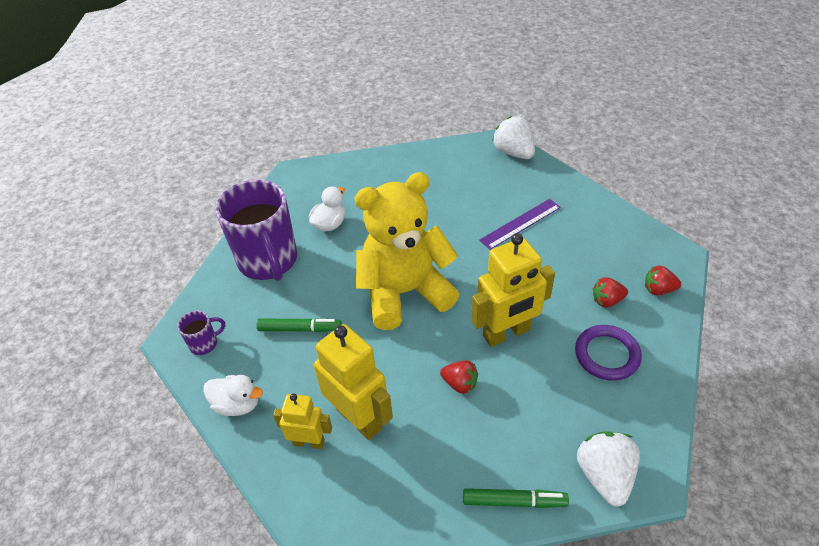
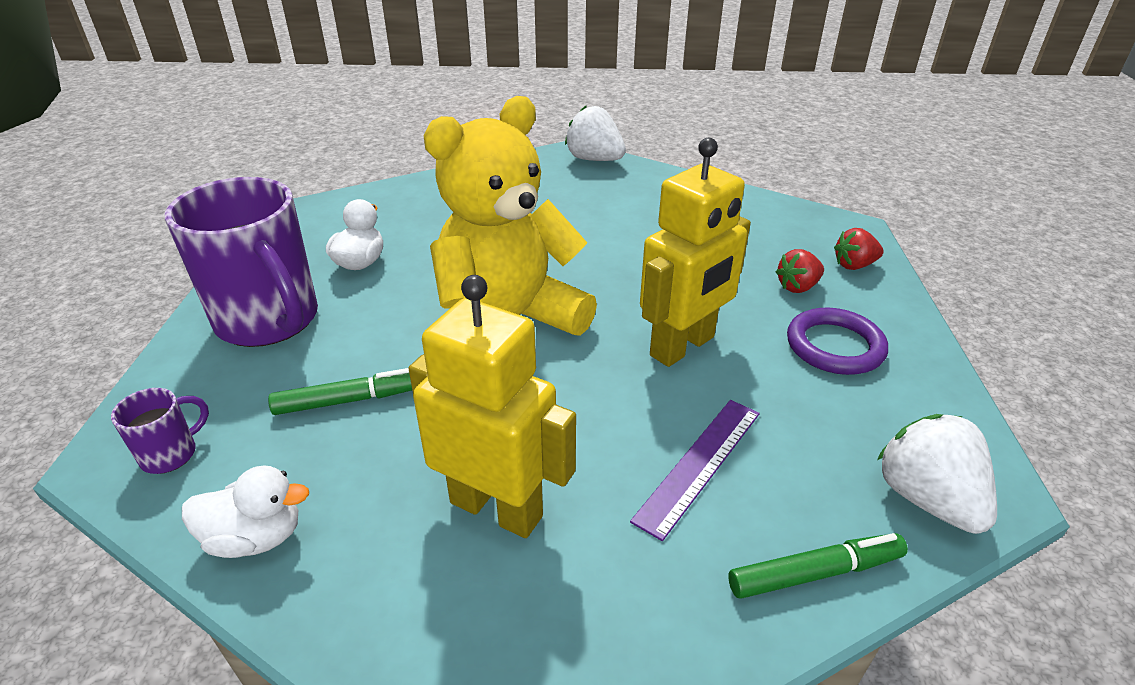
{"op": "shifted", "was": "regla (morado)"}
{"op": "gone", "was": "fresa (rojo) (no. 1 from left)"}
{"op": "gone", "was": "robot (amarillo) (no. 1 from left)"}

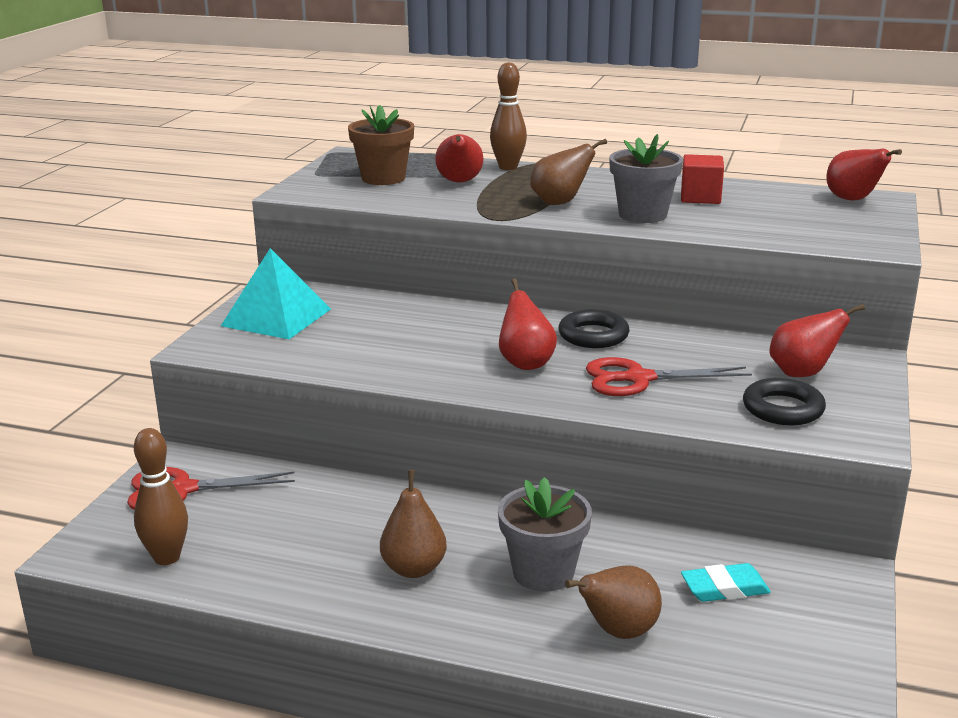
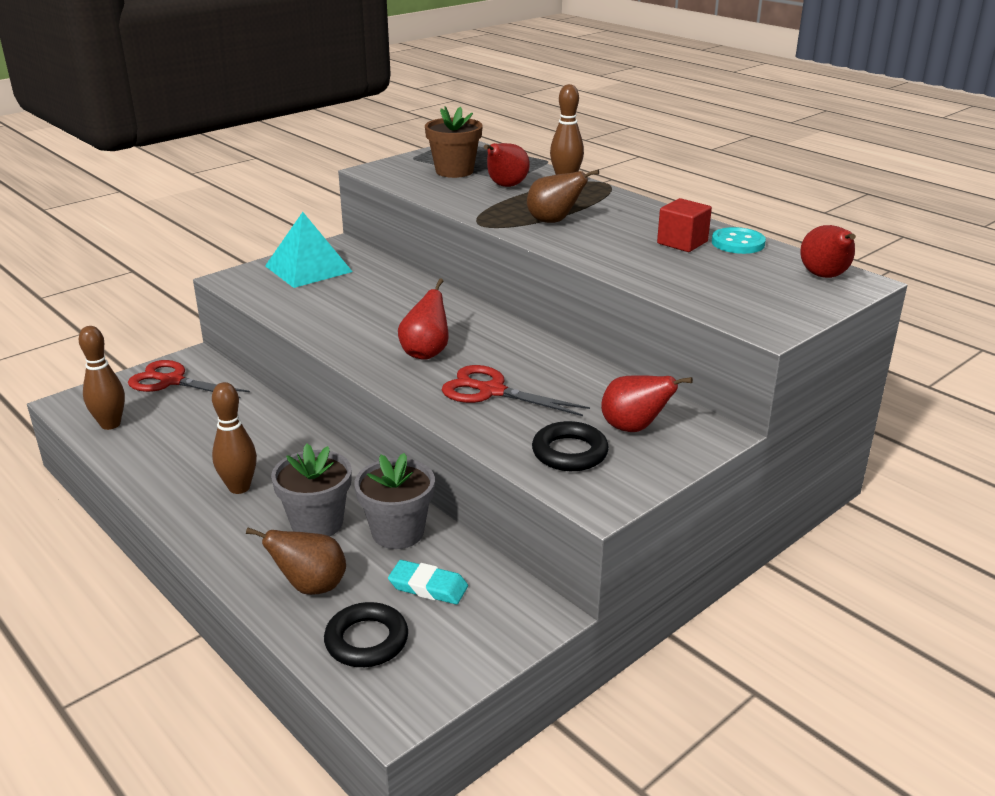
{"op": "shifted", "was": "maceta (gris) (no. 2 from left)"}
{"op": "shifted", "was": "anillo (negro) (no. 1 from left)"}
{"op": "swapped", "was": "pera (marrón) (no. 1 from left)", "now": "bolo (marrón) (no. 2 from left)"}
{"op": "new", "now": "botón (turquesa)"}

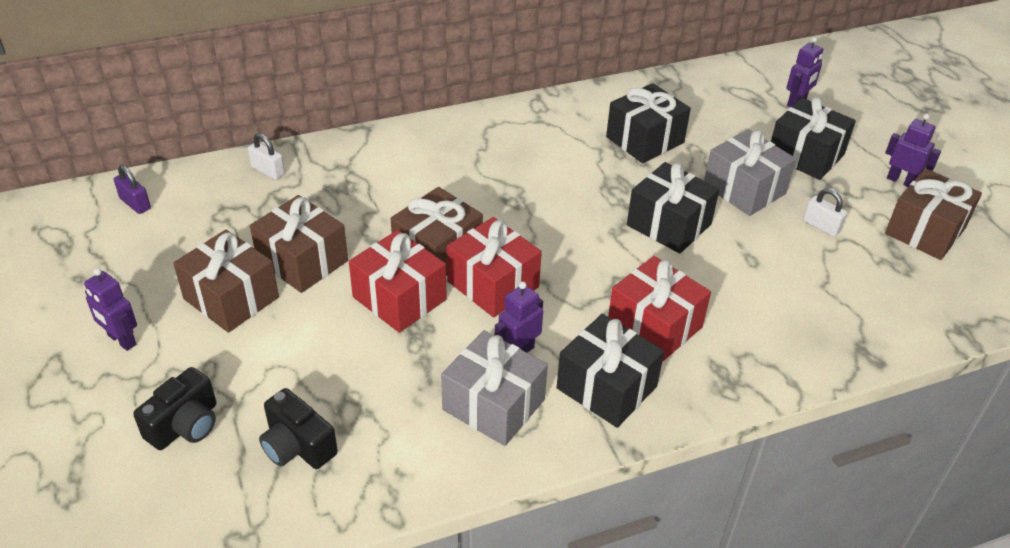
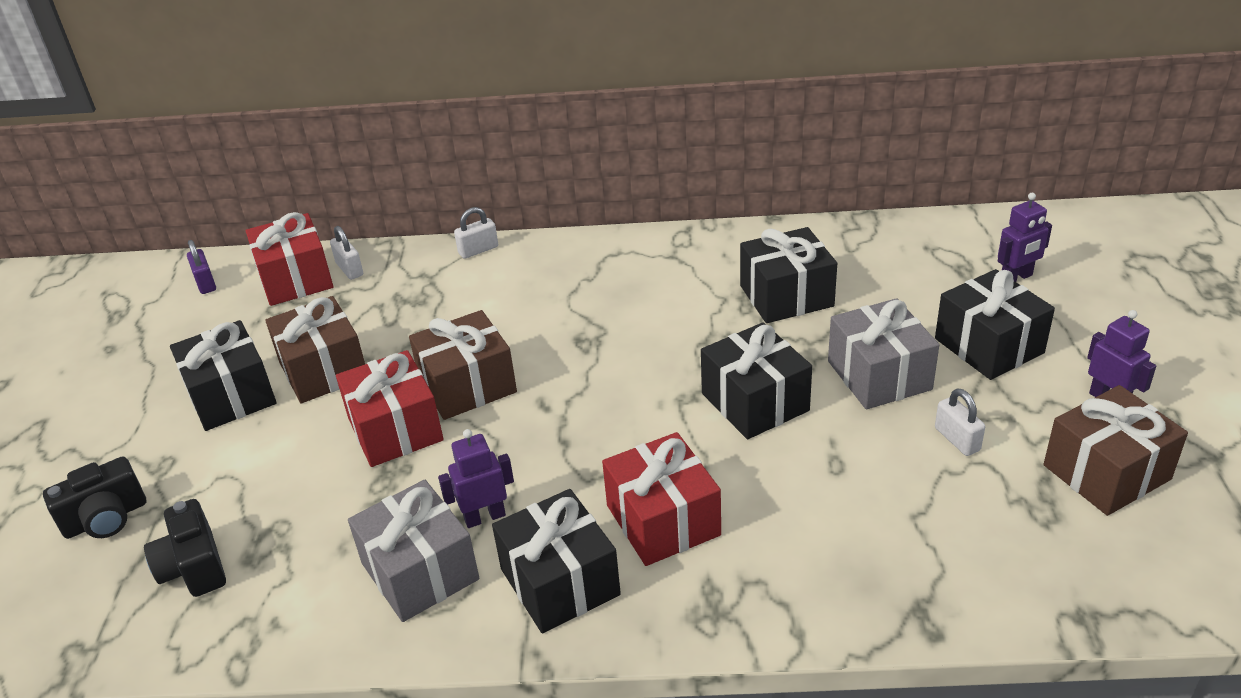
{"op": "shifted", "was": "regalo (rojo) (no. 2 from left in the first image)", "now": "regalo (rojo) (no. 1 from left)"}
{"op": "repainted", "was": "regalo (marrón) (no. 1 from left)", "now": "regalo (negro) (no. 1 from left)"}
{"op": "gone", "was": "robot (morado) (no. 1 from left)"}
{"op": "new", "now": "candado (blanco) (no. 2 from left)"}

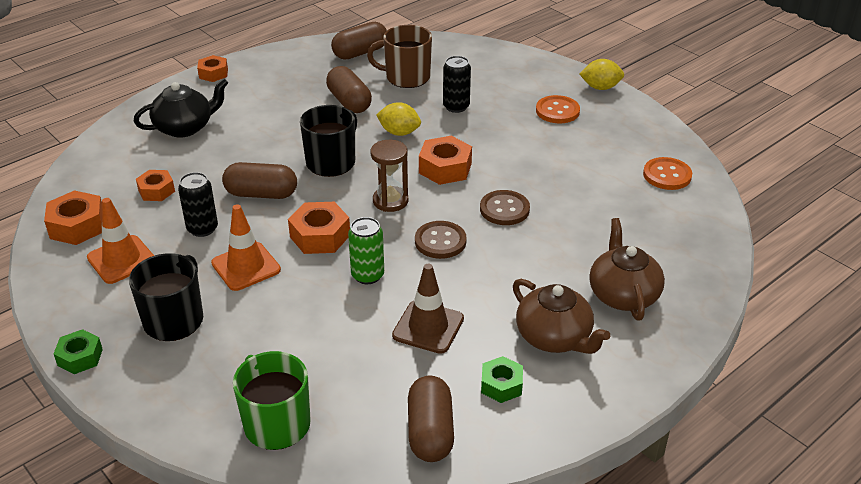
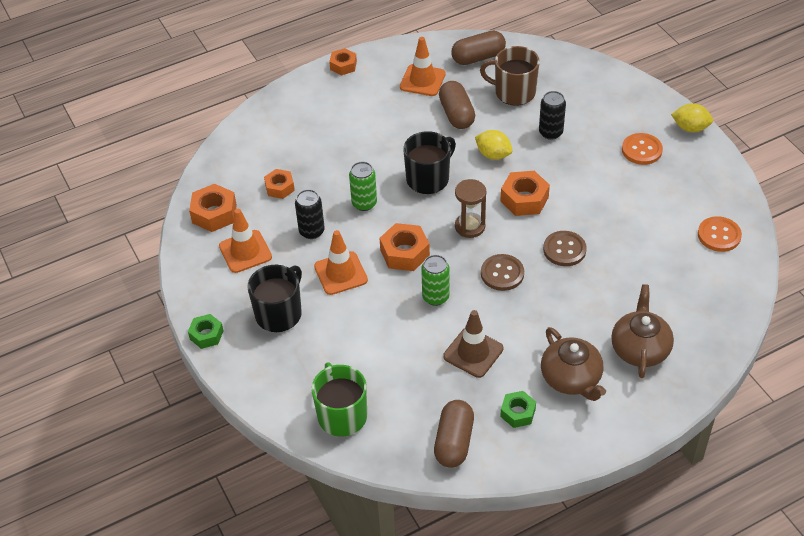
{"op": "gone", "was": "tetera (negro)"}
{"op": "swapped", "was": "cápsula (marrón) (no. 1 from left)", "now": "lata (verde) (no. 1 from left)"}
{"op": "new", "now": "cono de tráfico (naranja) (no. 3 from left)"}

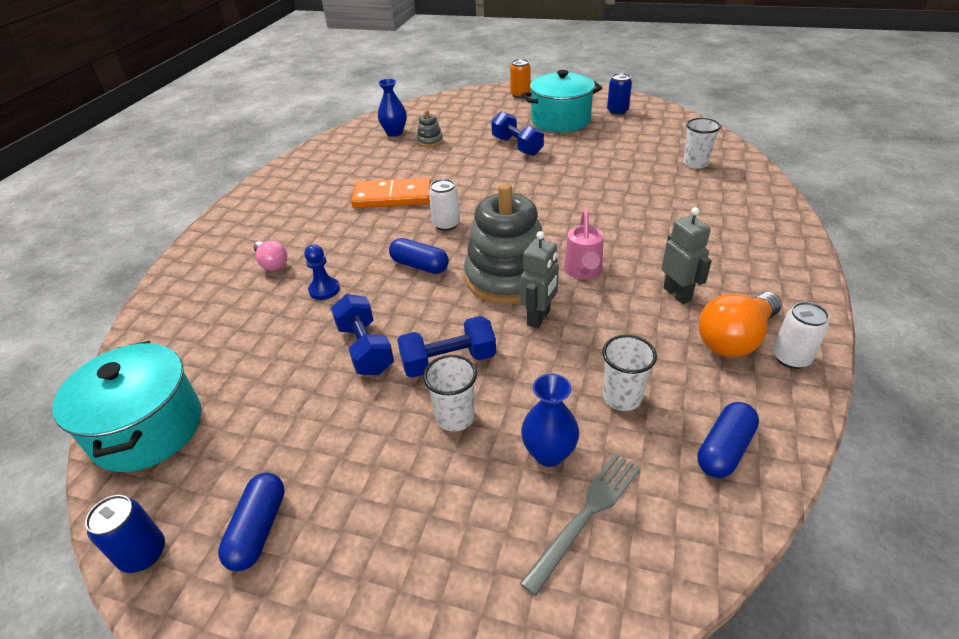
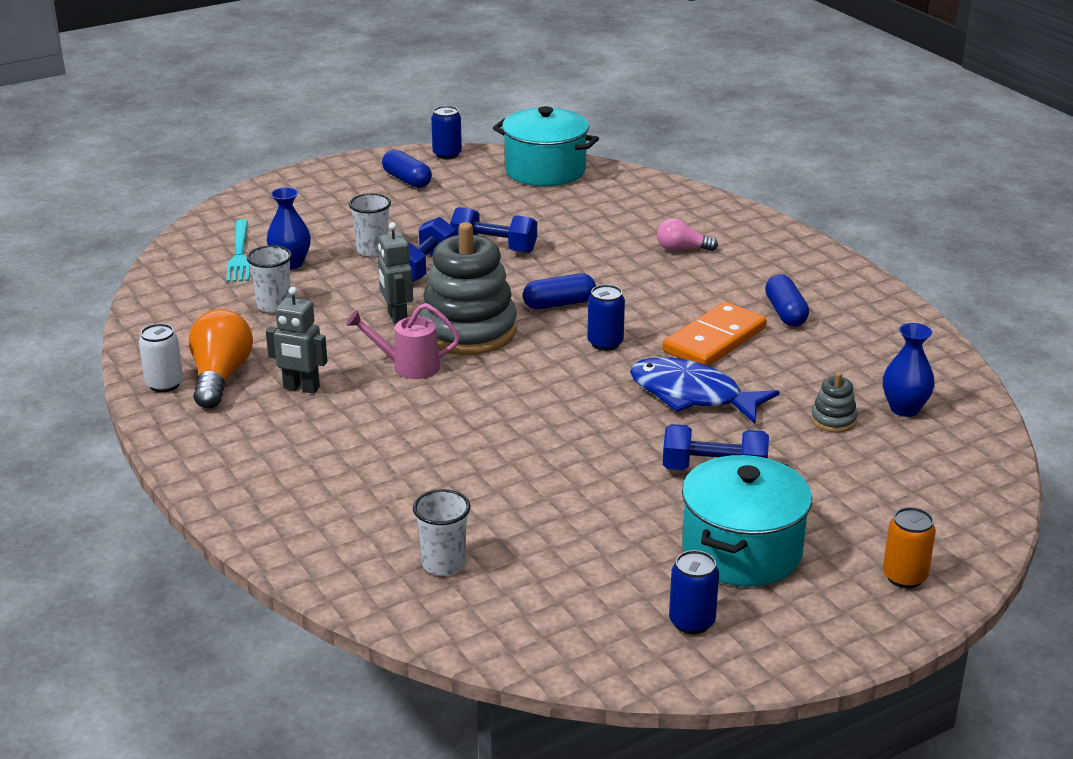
{"op": "repainted", "was": "lata (blanco) (no. 1 from left)", "now": "lata (azul) (no. 2 from left)"}
{"op": "rotated", "was": "regadera (rosa)", "clockwise": -45}
{"op": "gone", "was": "peón (azul)"}
{"op": "shifted", "was": "cápsula (azul) (no. 3 from left)"}
{"op": "repainted", "was": "tenedor (gris)", "now": "tenedor (turquesa)"}
{"op": "new", "now": "pez (azul)"}

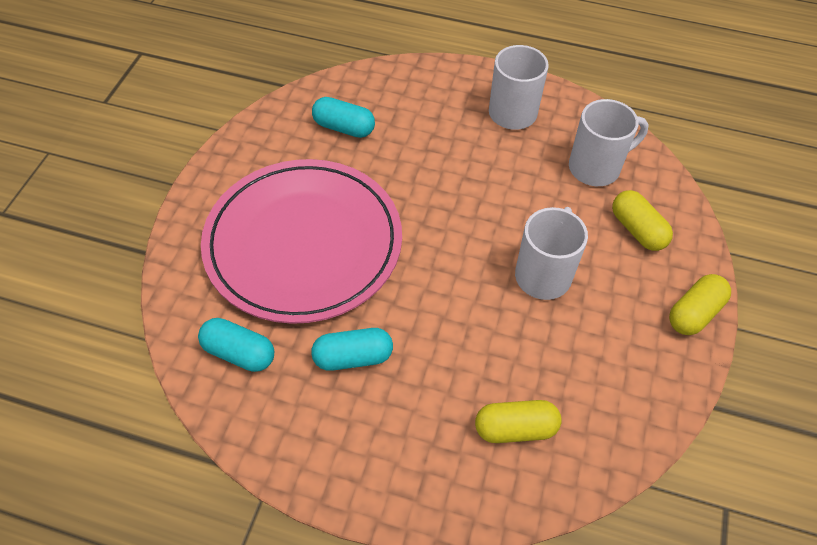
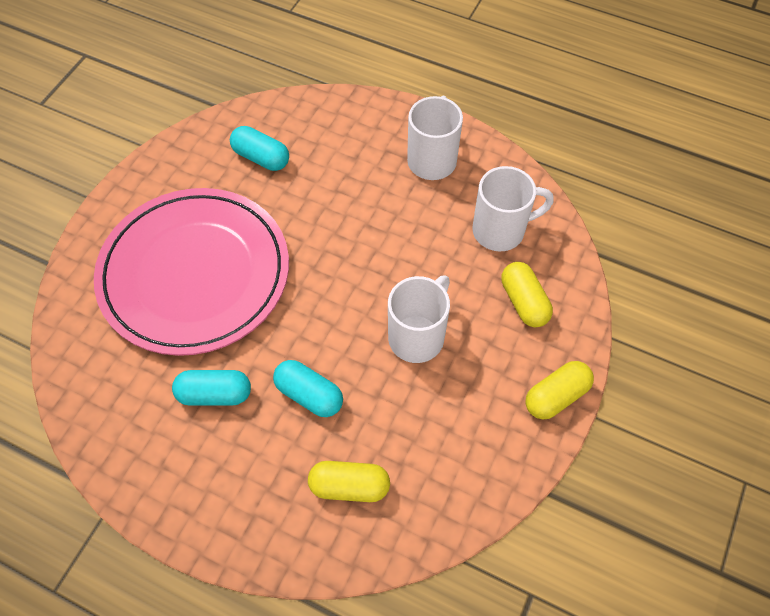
{"op": "shifted", "was": "cápsula (turquesa) (no. 1 from left in the first image)", "now": "cápsula (turquesa) (no. 3 from left)"}

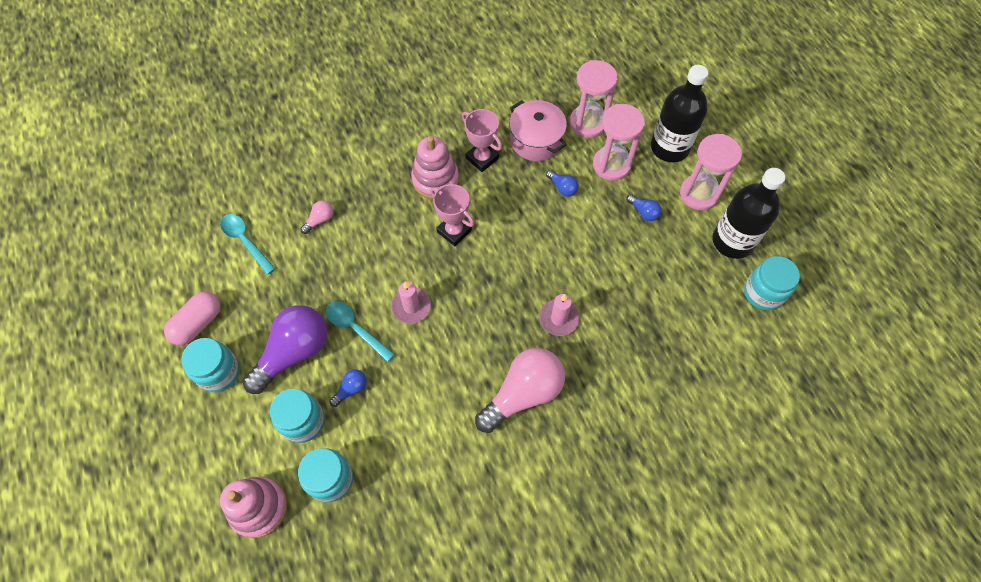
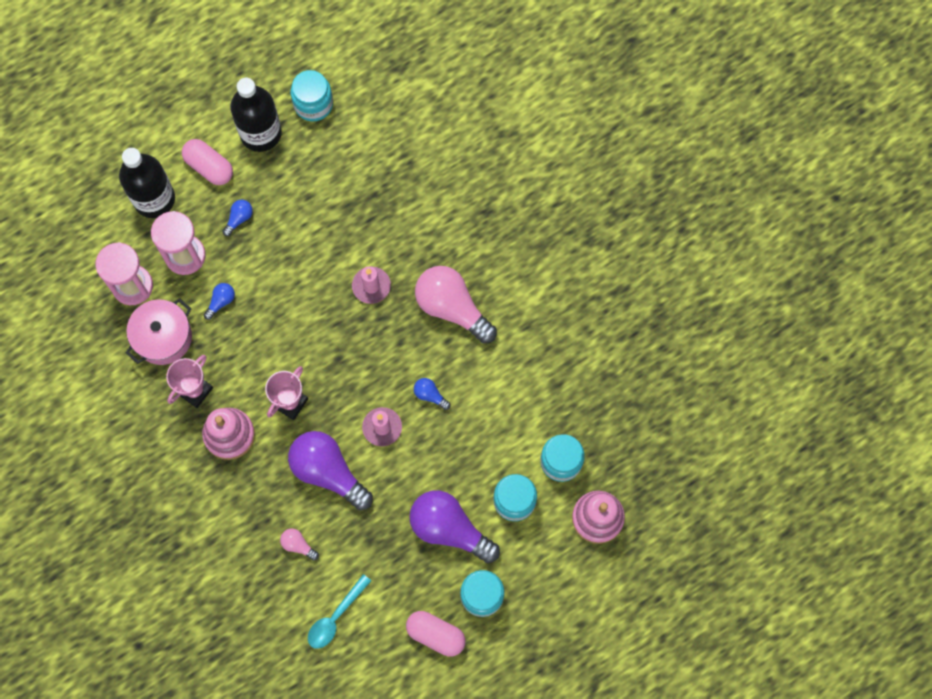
{"op": "swapped", "was": "reloj de arena (rosa) (no. 3 from left)", "now": "cápsula (rosa) (no. 1 from left)"}
{"op": "gone", "was": "cuchara (turquesa) (no. 2 from left)"}
{"op": "shifted", "was": "bombilla (azul) (no. 1 from left in the first image)", "now": "bombilla (azul) (no. 3 from left)"}
{"op": "new", "now": "bombilla (morado) (no. 1 from left)"}

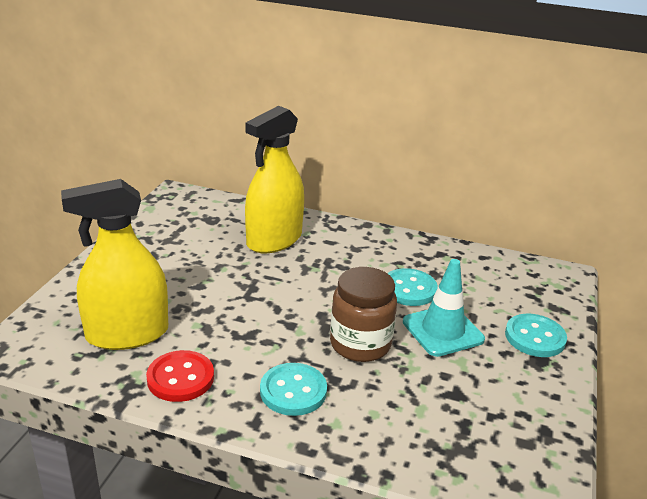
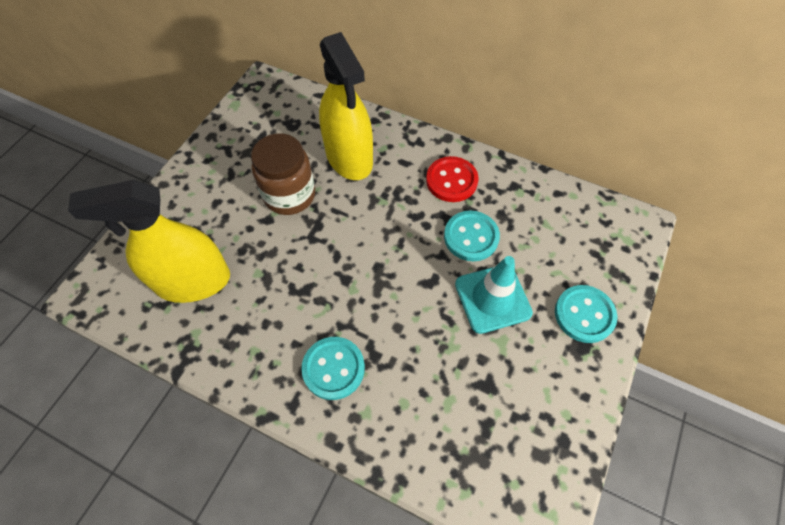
{"op": "rotated", "was": "pulverizador (amarillo) (no. 2 from left)", "clockwise": -75}
{"op": "shifted", "was": "tarro (marrón)"}
{"op": "shifted", "was": "botón (rojo)"}

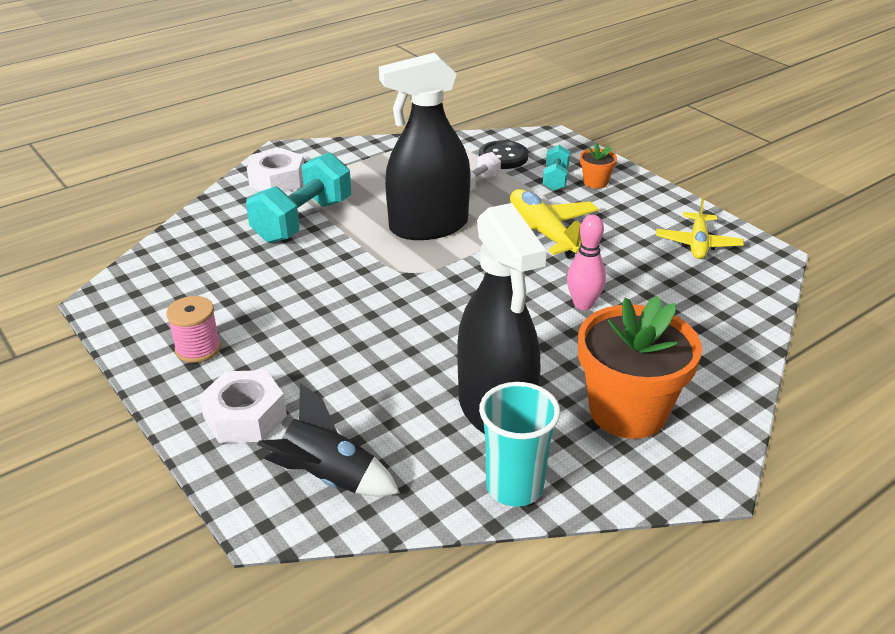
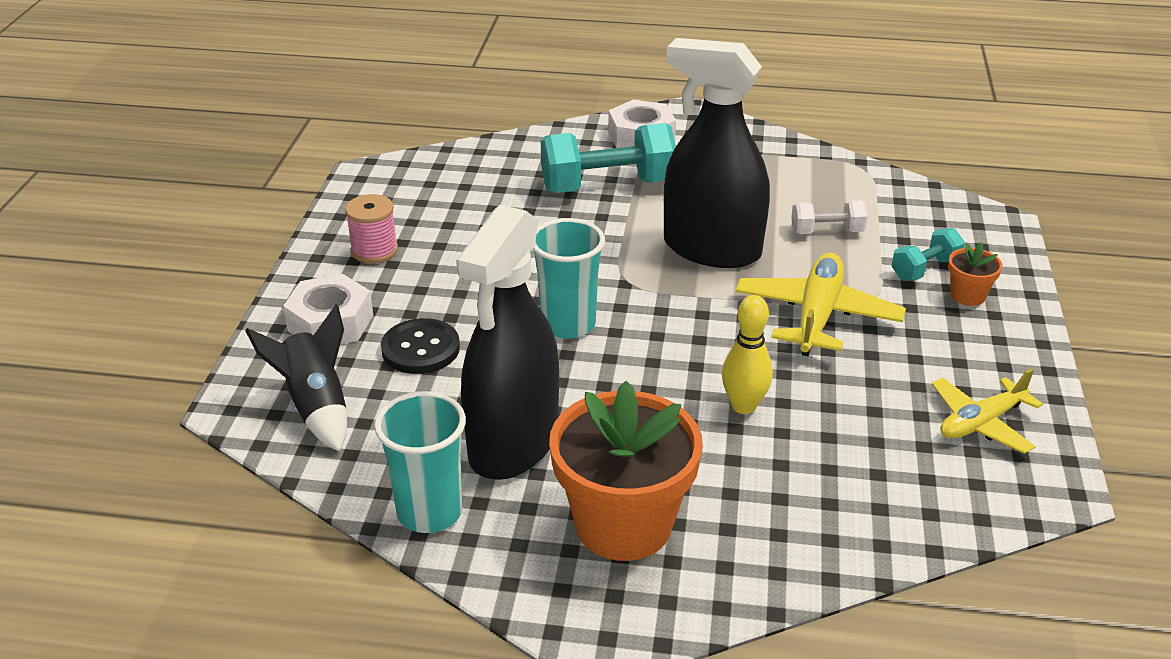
{"op": "shifted", "was": "botón (negro)"}
{"op": "repainted", "was": "bolo (rosa)", "now": "bolo (amarillo)"}
{"op": "new", "now": "vaso (turquesa) (no. 2 from left)"}

